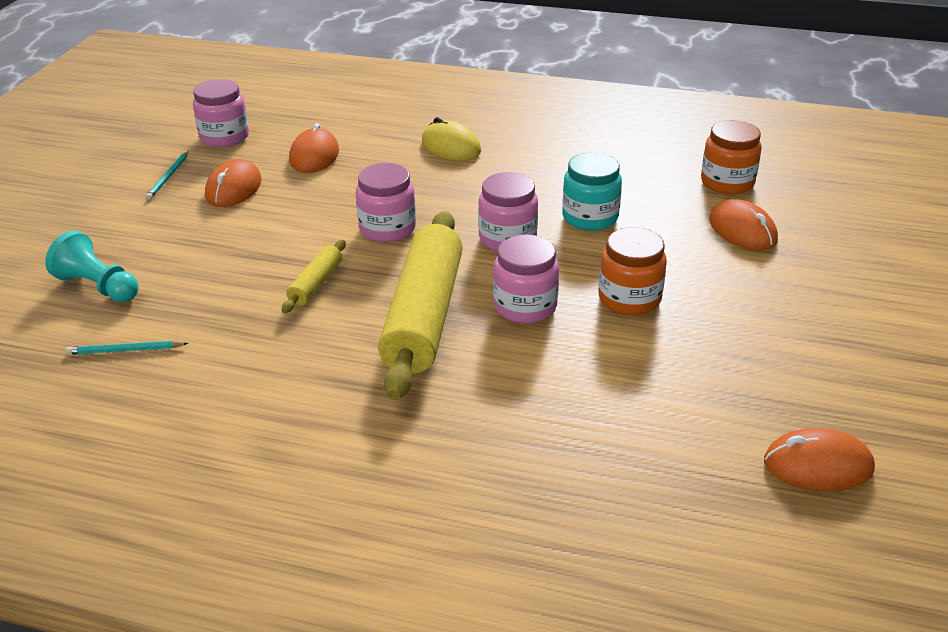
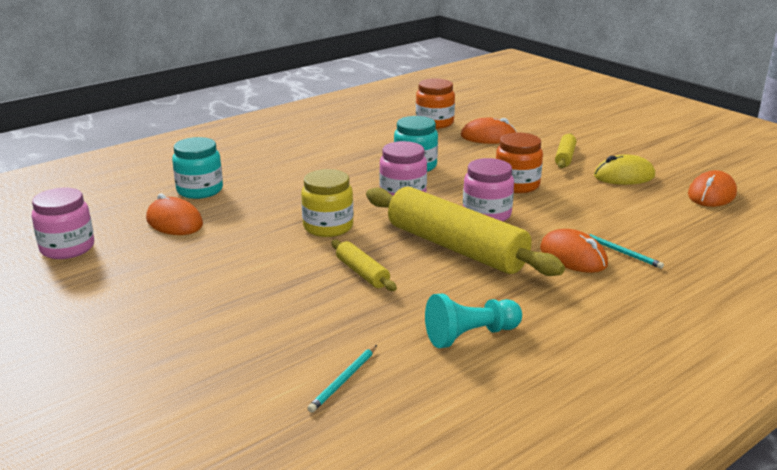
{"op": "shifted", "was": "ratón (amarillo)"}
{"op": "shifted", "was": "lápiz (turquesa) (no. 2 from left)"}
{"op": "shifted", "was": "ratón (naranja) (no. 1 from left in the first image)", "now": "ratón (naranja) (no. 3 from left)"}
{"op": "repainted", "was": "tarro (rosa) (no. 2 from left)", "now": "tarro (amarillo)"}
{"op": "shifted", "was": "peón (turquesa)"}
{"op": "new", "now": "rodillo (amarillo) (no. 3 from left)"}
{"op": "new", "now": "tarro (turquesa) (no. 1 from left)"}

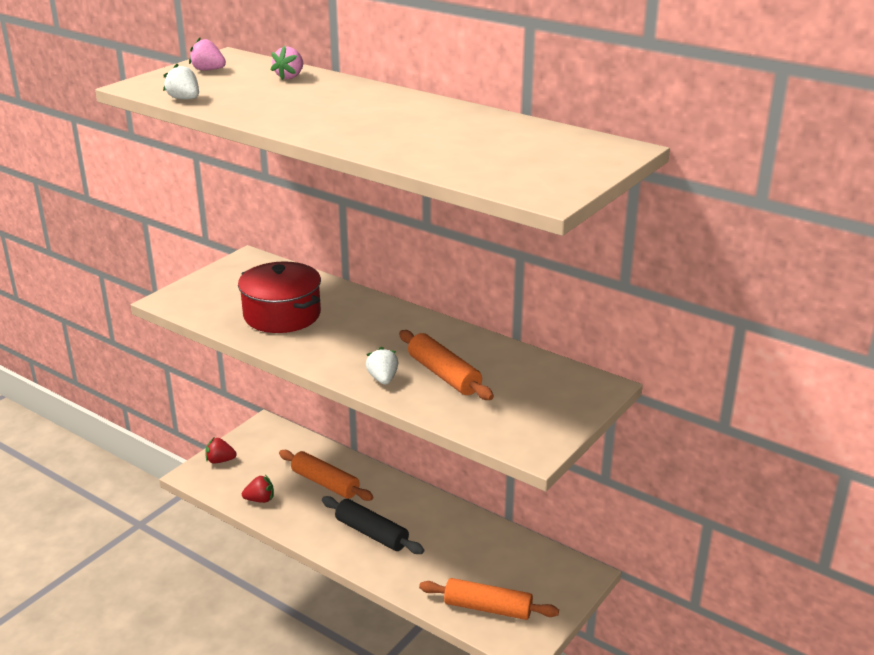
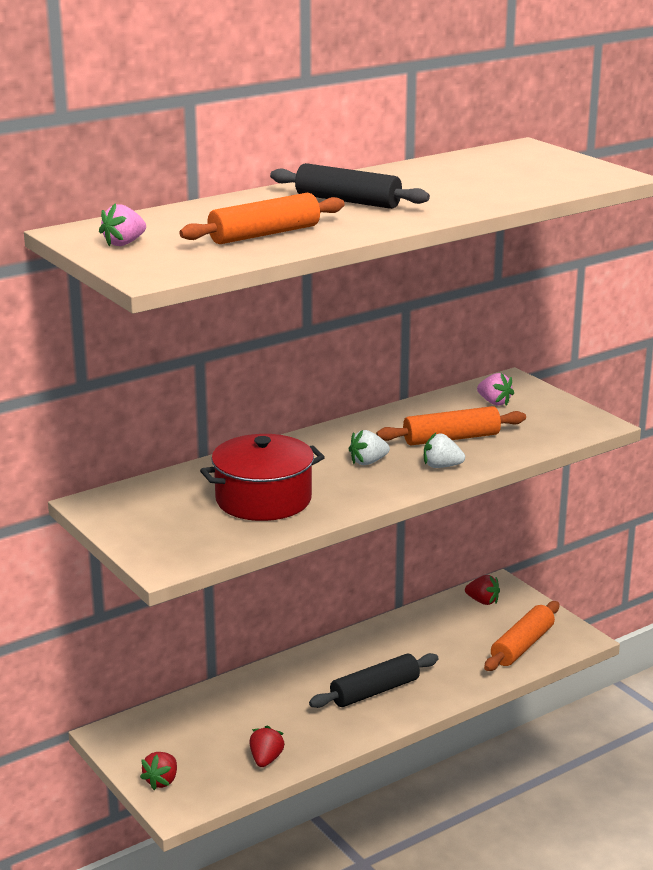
{"op": "shifted", "was": "fresa (rosa) (no. 2 from left)"}
{"op": "shifted", "was": "fresa (blanco) (no. 1 from left)"}
{"op": "shifted", "was": "rodillo (naranja) (no. 1 from left)"}
{"op": "new", "now": "rodillo (negro) (no. 1 from left)"}
{"op": "new", "now": "fresa (rojo) (no. 3 from left)"}

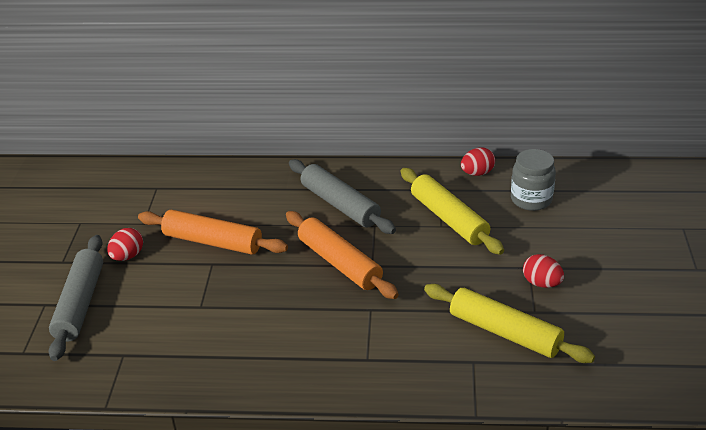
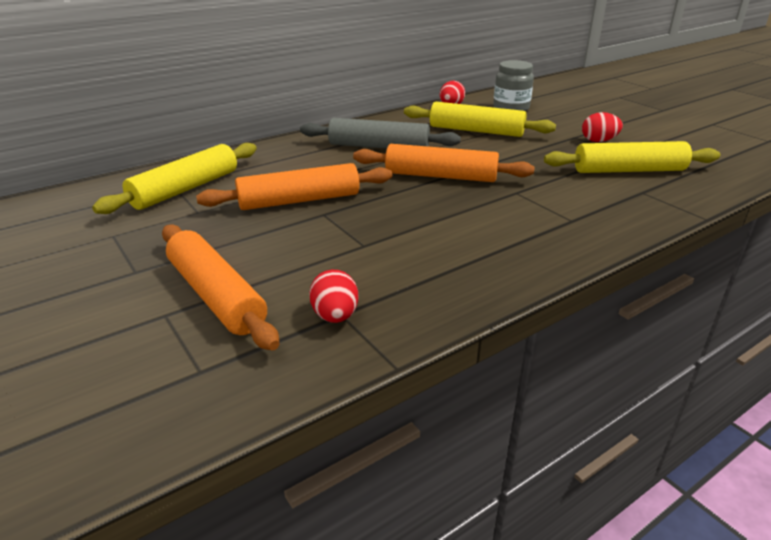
{"op": "shifted", "was": "huevo (rojo) (no. 1 from left)"}
{"op": "repainted", "was": "rodillo (gris) (no. 1 from left)", "now": "rodillo (naranja) (no. 1 from left)"}
{"op": "new", "now": "rodillo (amarillo) (no. 1 from left)"}

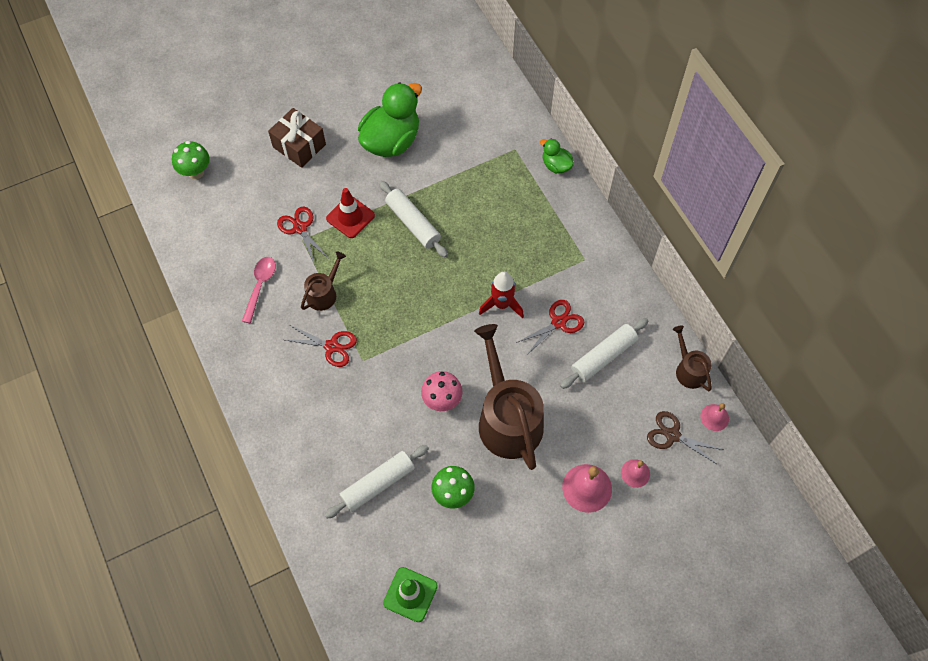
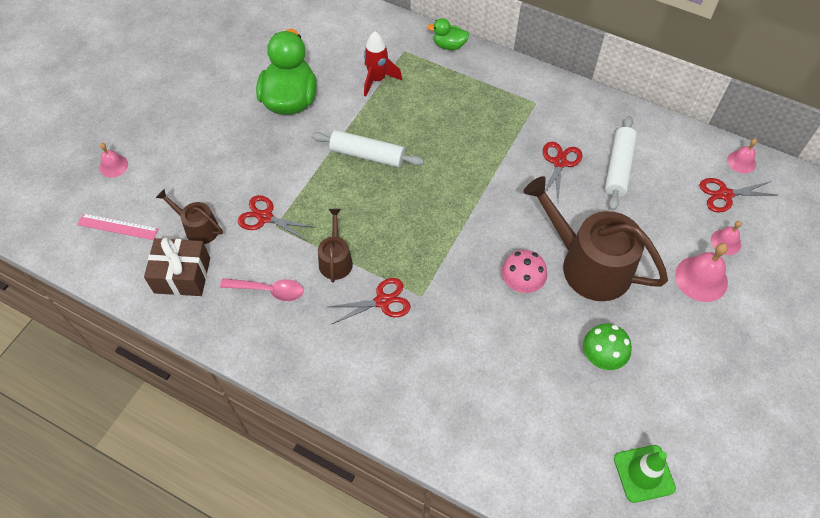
{"op": "shifted", "was": "regalo (marrón)"}
{"op": "swapped", "was": "seta (verde) (no. 1 from left)", "now": "regla (rosa)"}
{"op": "gone", "was": "cono de tráfico (rojo)"}
{"op": "rotated", "was": "cuchara (rosa)", "clockwise": 120}
{"op": "shifted", "was": "cohete (rojo)"}
{"op": "shifted", "was": "regadera (marrón) (no. 3 from left in the first image)", "now": "regadera (marrón) (no. 1 from left)"}
{"op": "repainted", "was": "tijeras (marrón)", "now": "tijeras (rojo) (no. 4 from left)"}
{"op": "gone", "was": "rodillo (blanco) (no. 1 from left)"}
{"op": "new", "now": "campana (rosa) (no. 1 from left)"}

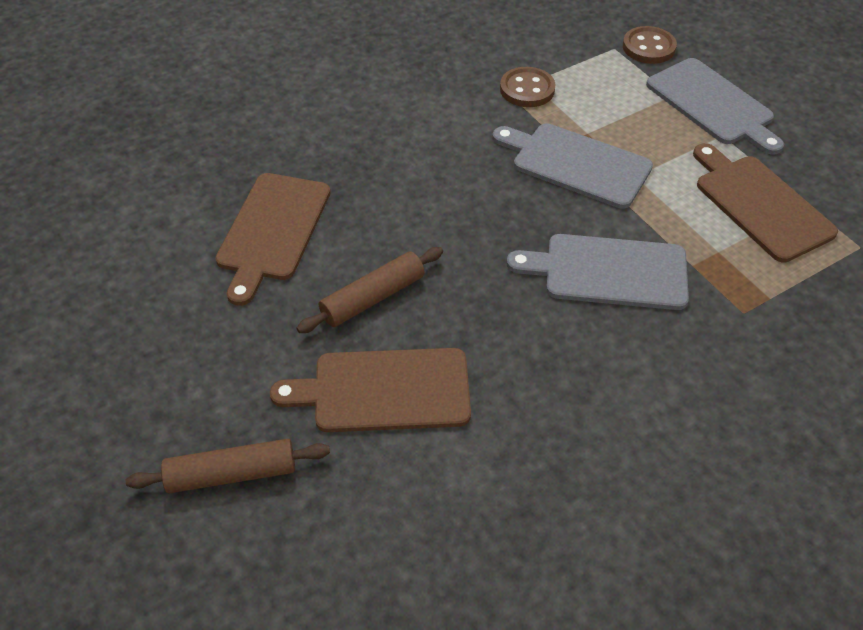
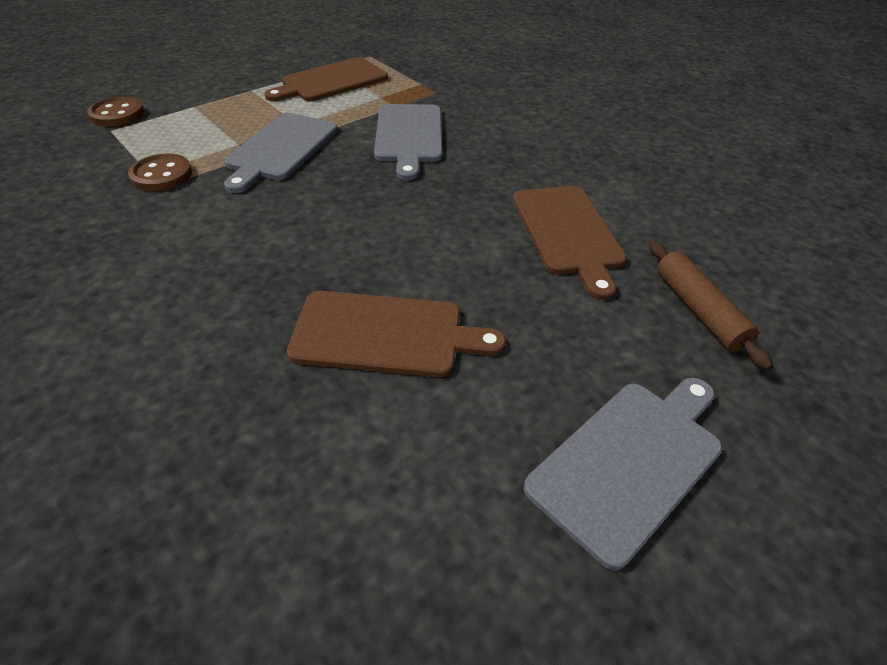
{"op": "shifted", "was": "tabla de cortar (gris) (no. 3 from left)"}
{"op": "gone", "was": "rodillo (marrón) (no. 2 from left)"}

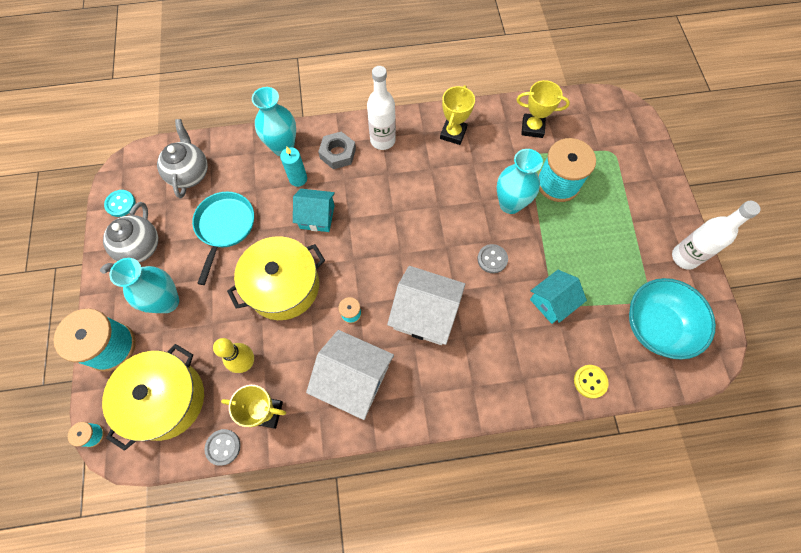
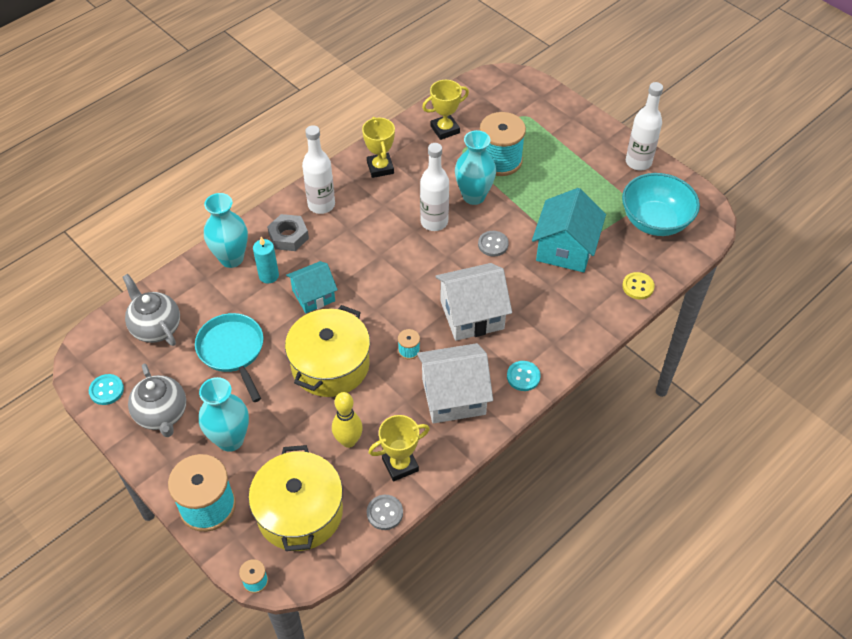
{"op": "scaled", "was": "casa (turquesa) (no. 2 from left)", "ratio": 1.55}
{"op": "new", "now": "botella (blanco) (no. 2 from left)"}
{"op": "new", "now": "botón (turquesa) (no. 2 from left)"}

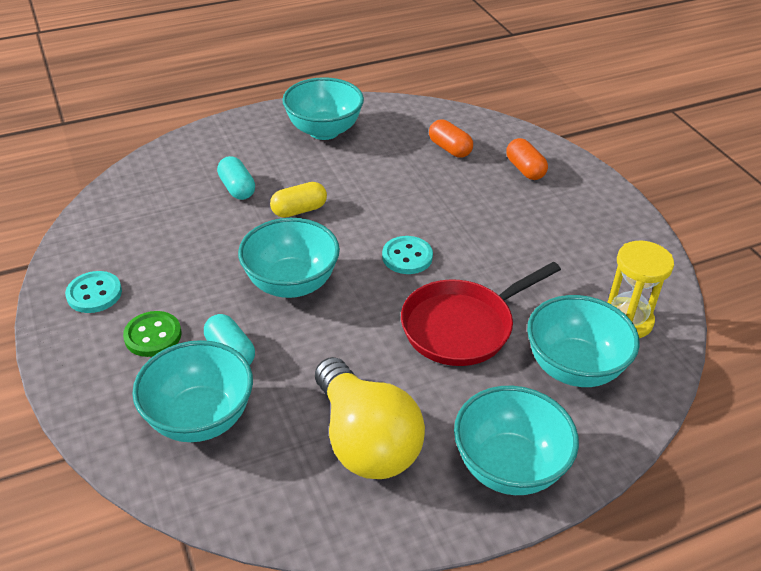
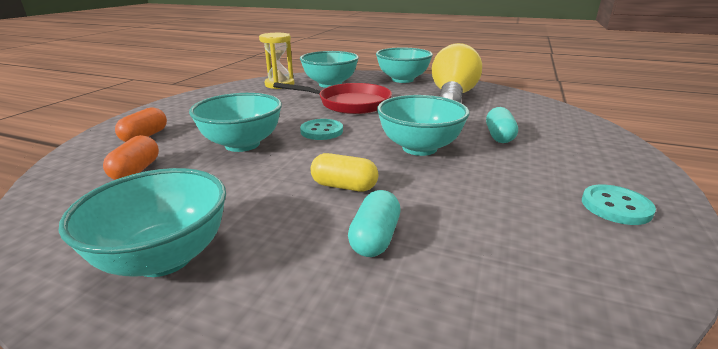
{"op": "gone", "was": "botón (verde)"}
{"op": "shifted", "was": "cuenco (turquesa) (no. 1 from left in the first image)", "now": "cuenco (turquesa) (no. 2 from left)"}

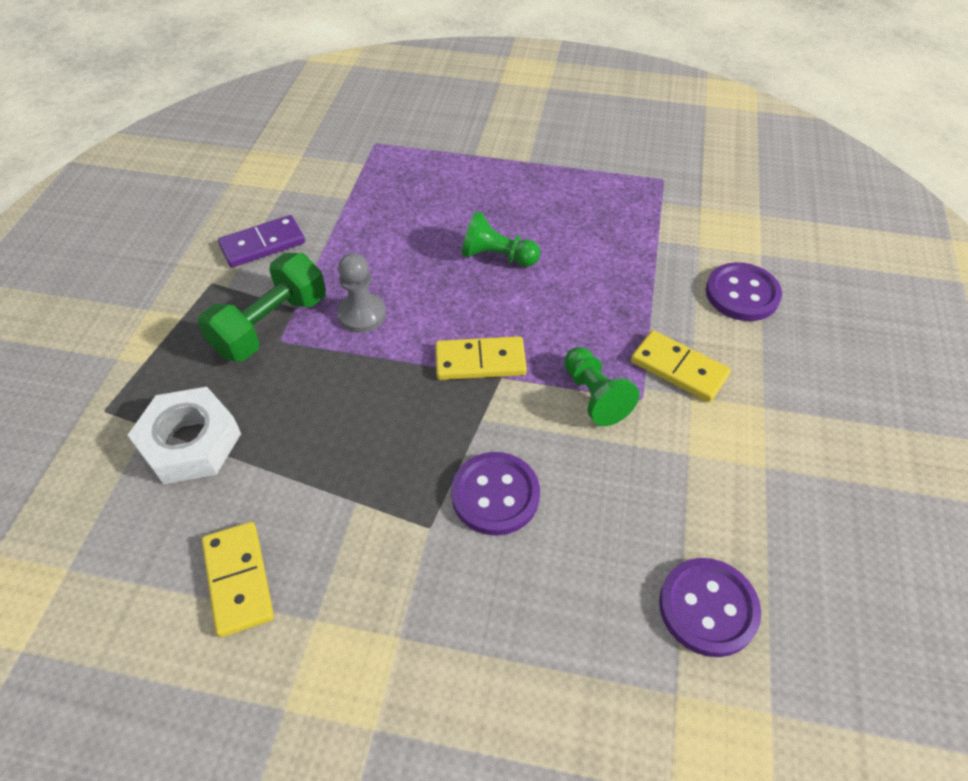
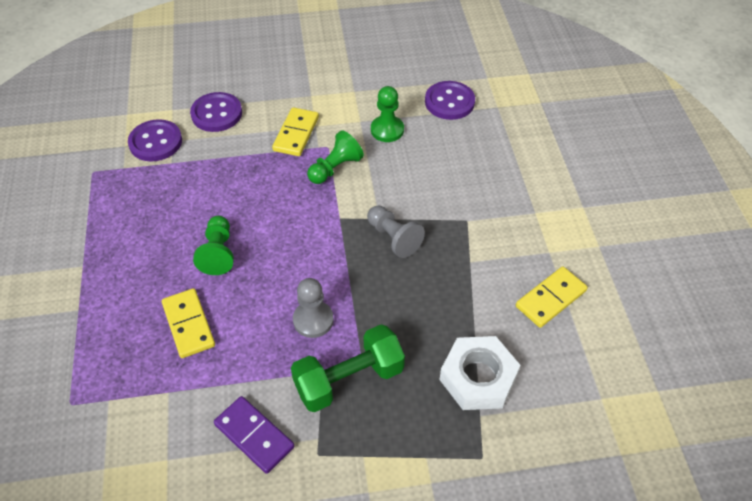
{"op": "rotated", "was": "mancuerna (verde)", "clockwise": -45}
{"op": "shifted", "was": "ficha de dominó (amarillo) (no. 2 from left in the first image)", "now": "ficha de dominó (amarillo) (no. 1 from left)"}
{"op": "shifted", "was": "botón (morado) (no. 1 from left)"}
{"op": "new", "now": "peón (verde) (no. 3 from left)"}
{"op": "new", "now": "peón (gris) (no. 2 from left)"}

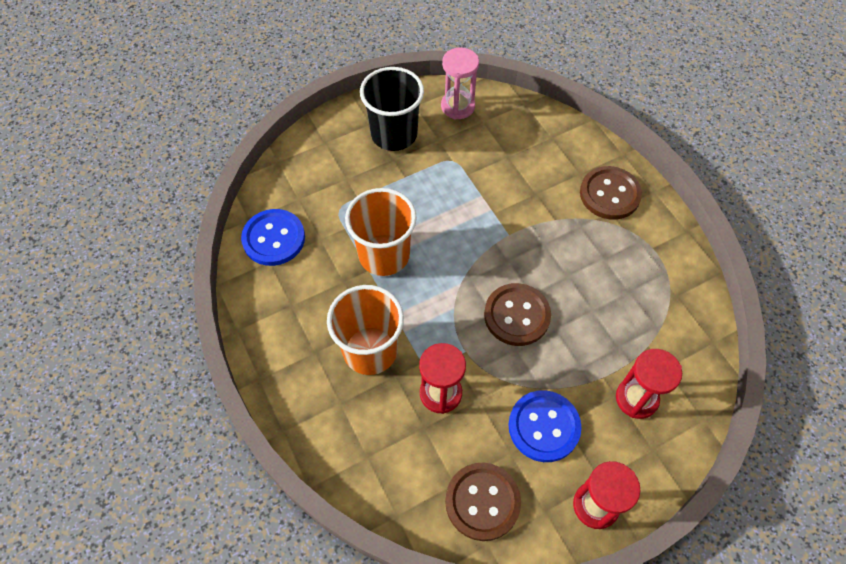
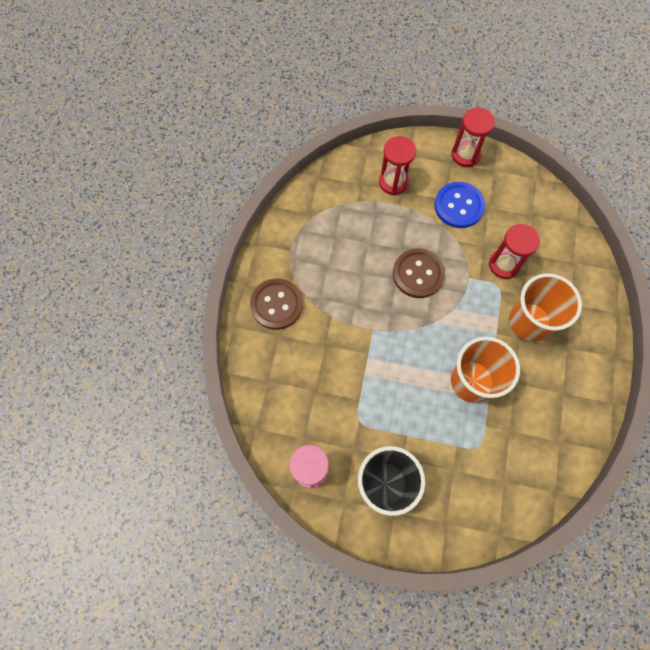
{"op": "gone", "was": "botón (azul) (no. 1 from left)"}
{"op": "gone", "was": "botón (marrón) (no. 1 from left)"}

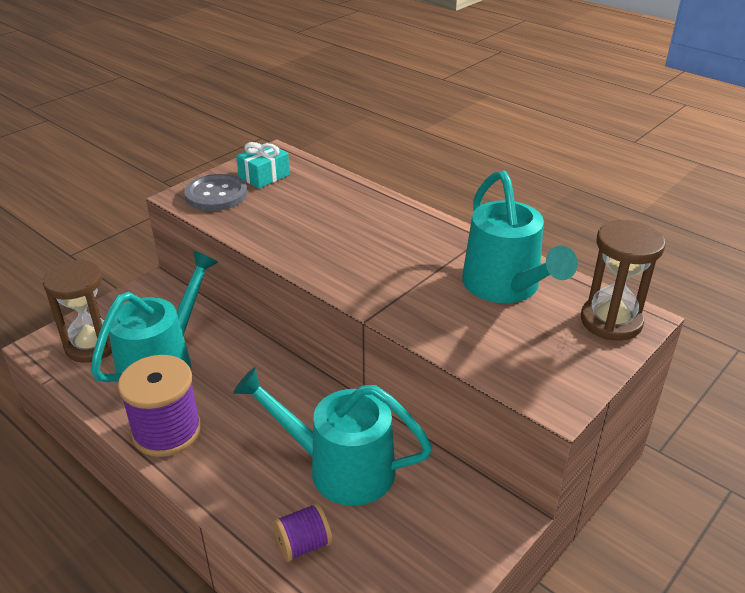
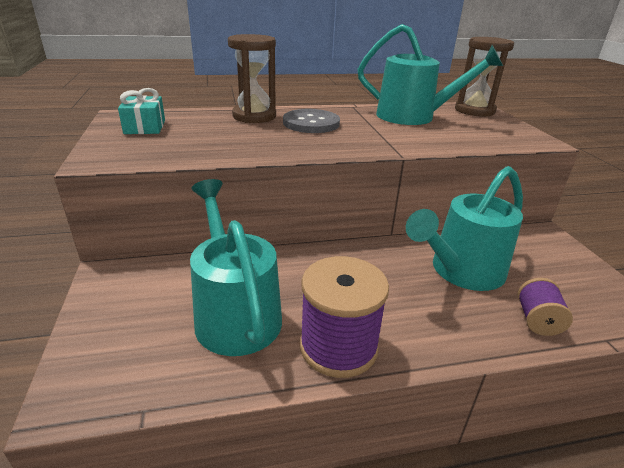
{"op": "shifted", "was": "botón (gris)"}
{"op": "shifted", "was": "reloj de arena (marrón) (no. 1 from left)"}

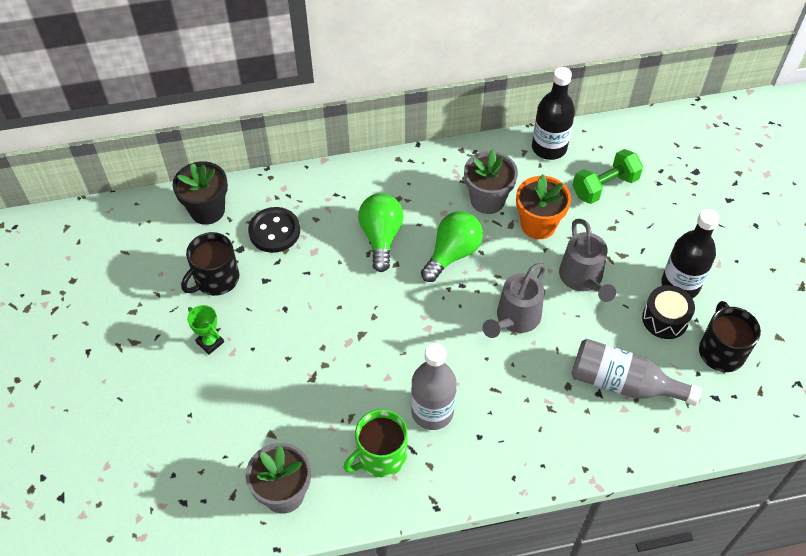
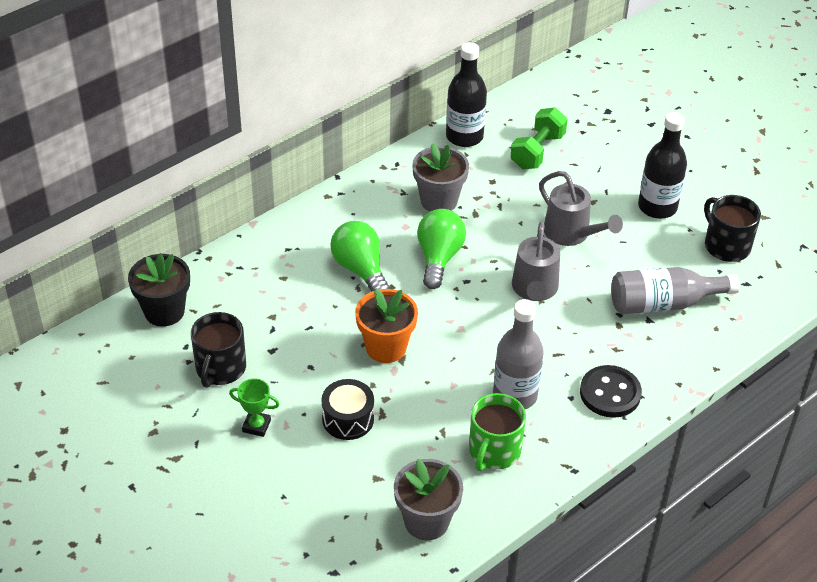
{"op": "shifted", "was": "maceta (naranja)"}
{"op": "shifted", "was": "botón (negro)"}
{"op": "shifted", "was": "tambor (negro)"}

